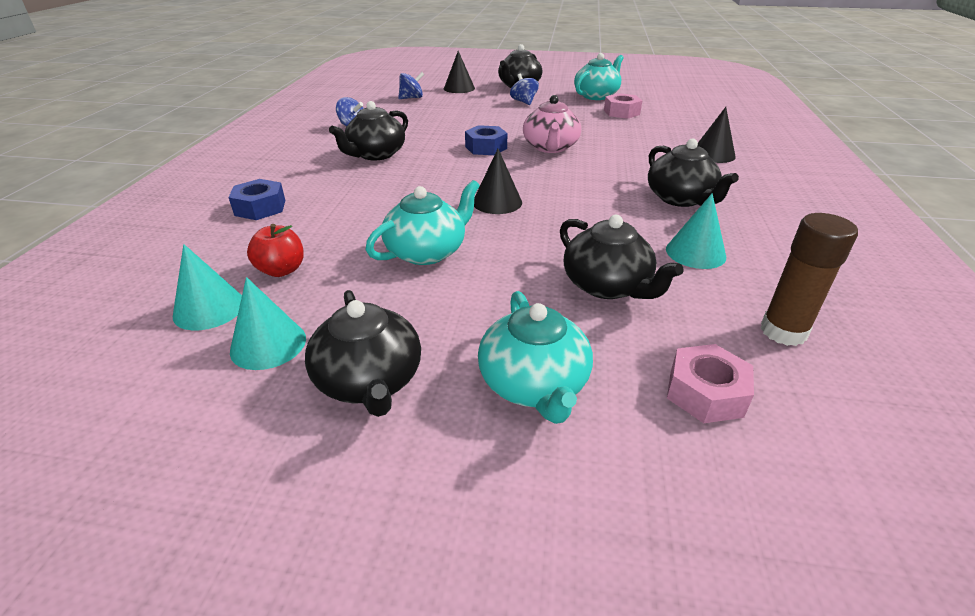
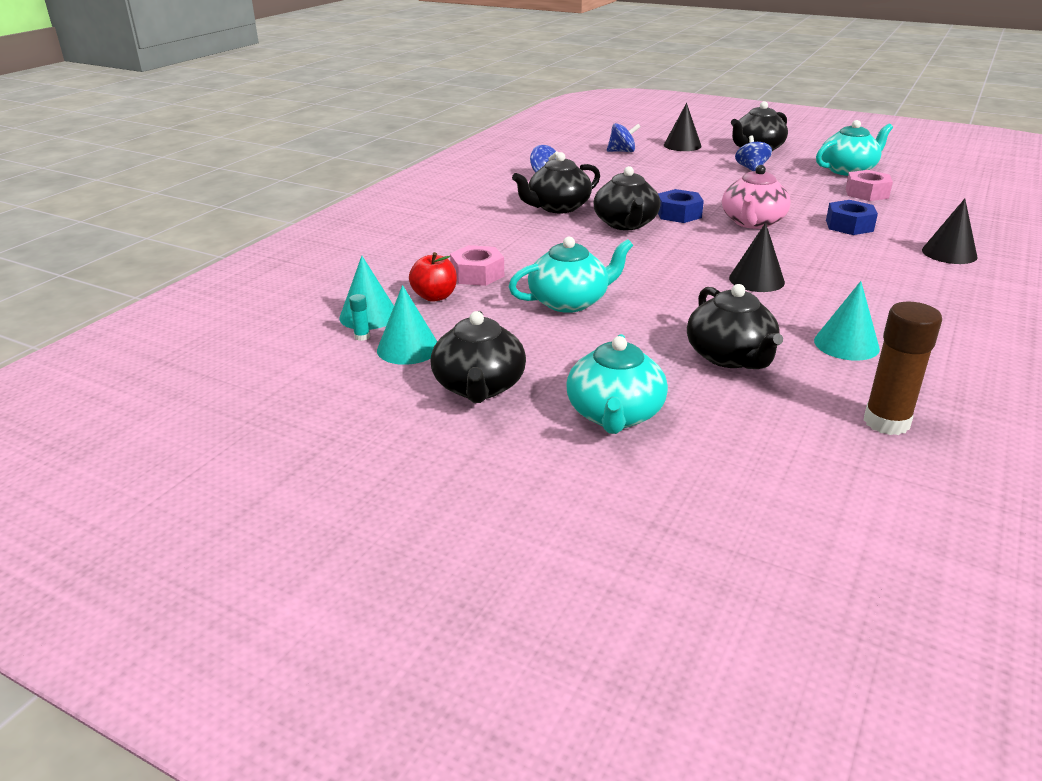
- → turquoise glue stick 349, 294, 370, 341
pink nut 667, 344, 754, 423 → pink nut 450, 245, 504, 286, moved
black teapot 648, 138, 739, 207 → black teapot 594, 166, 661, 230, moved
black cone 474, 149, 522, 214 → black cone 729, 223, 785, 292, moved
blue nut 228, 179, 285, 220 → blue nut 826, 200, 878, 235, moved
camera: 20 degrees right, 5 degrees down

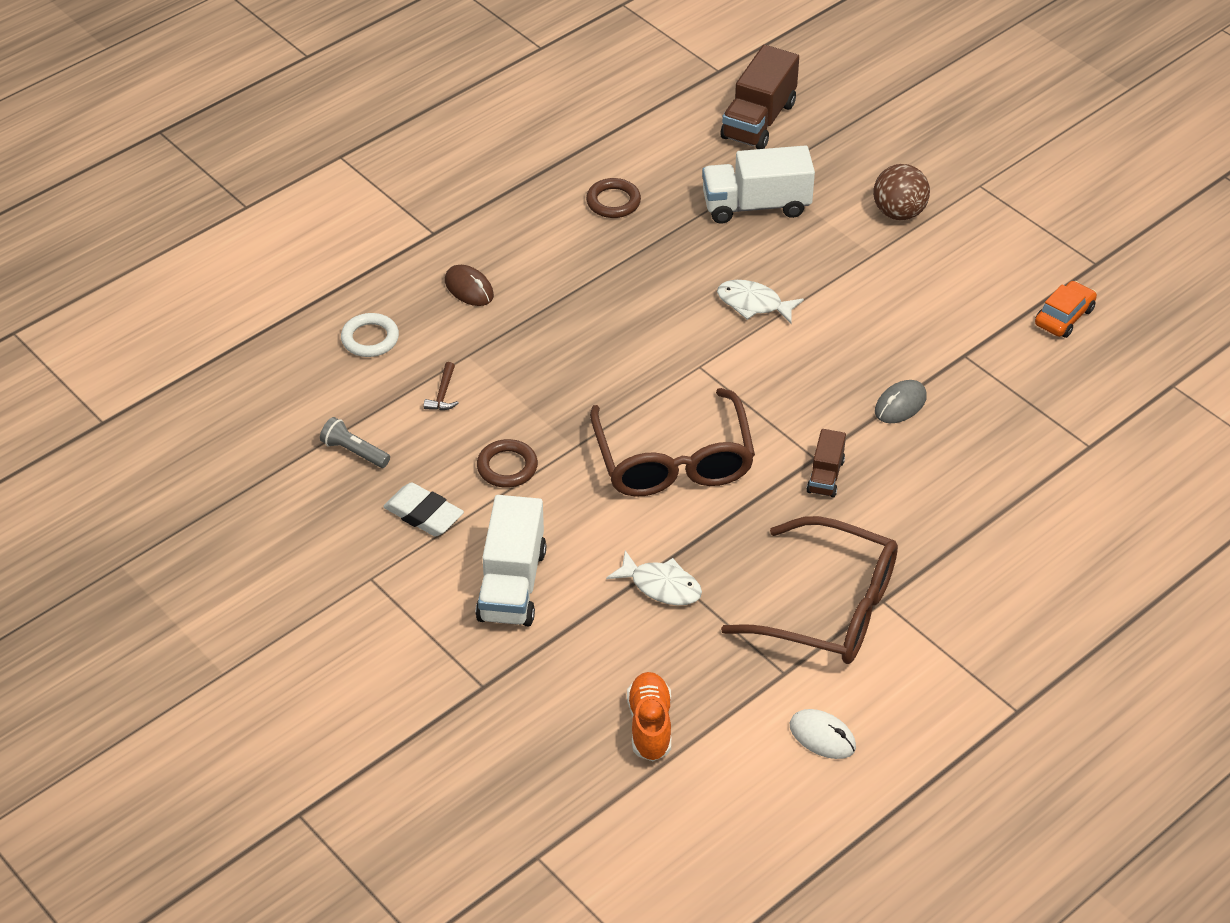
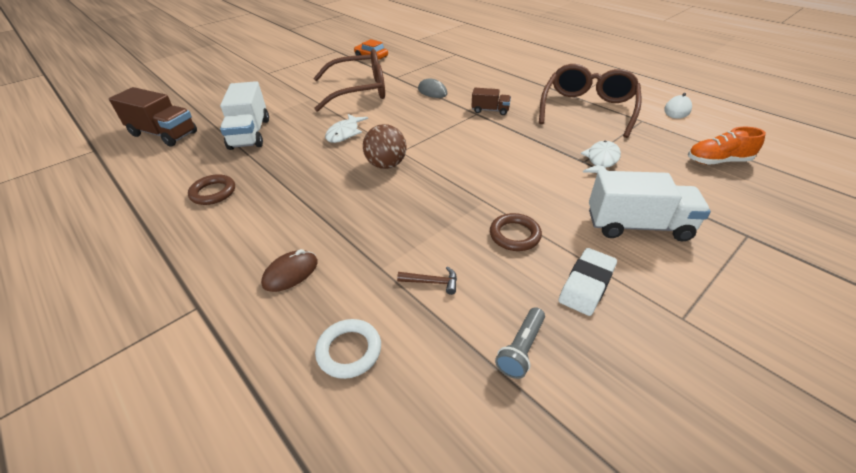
brown glasses 590, 388, 755, 497 → brown glasses 313, 49, 385, 112, moved
brown ball 873, 164, 930, 220 → brown ball 363, 124, 407, 169, moved
camera: 90 degrees left, 5 degrees down

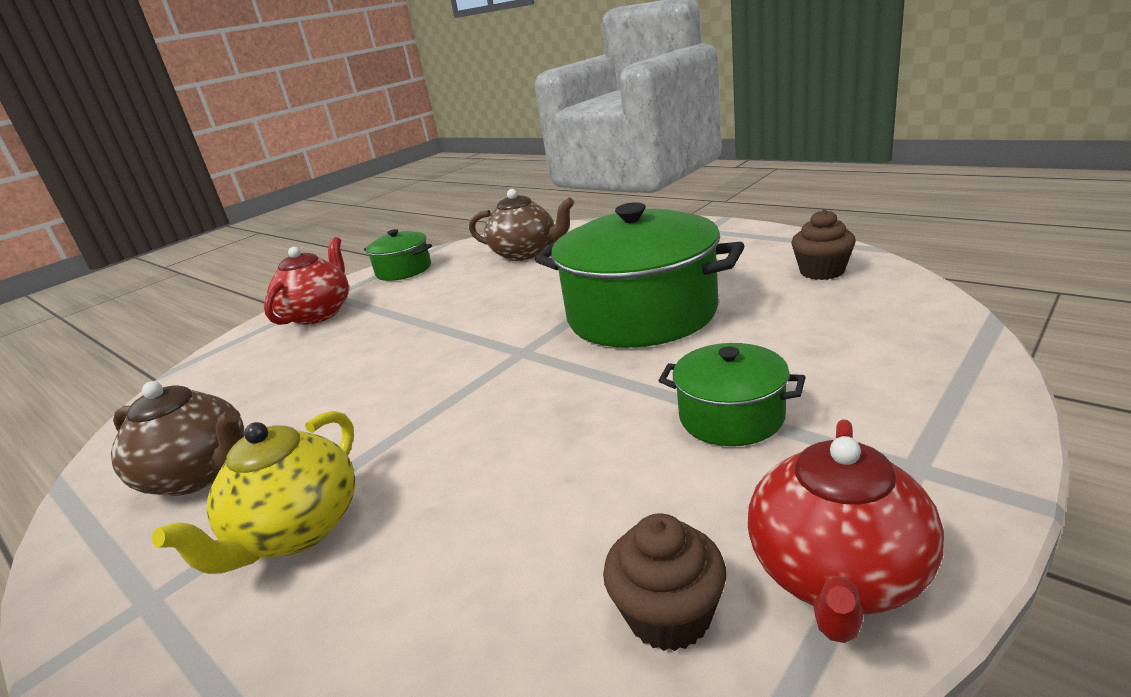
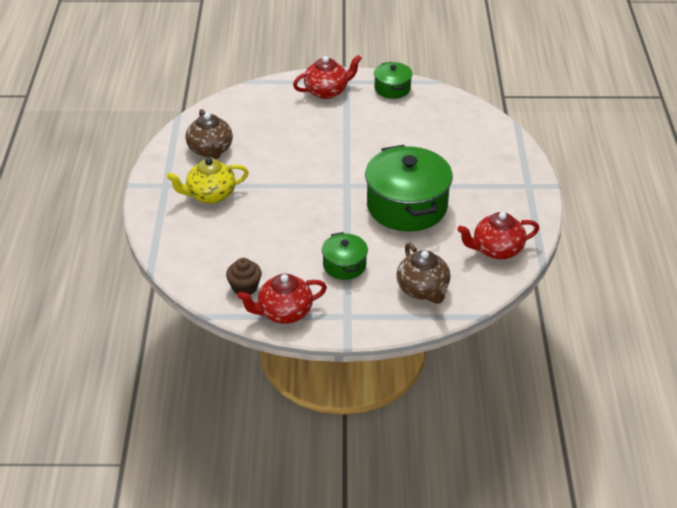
brown teapot 469, 189, 575, 261 → brown teapot 396, 243, 450, 304, moved
brown cupcake 791, 209, 856, 280 → red teapot 457, 212, 539, 260
camera: 45 degrees right, 15 degrees up

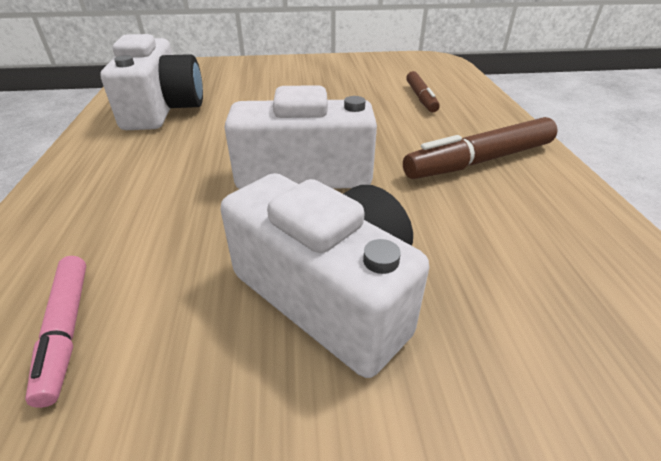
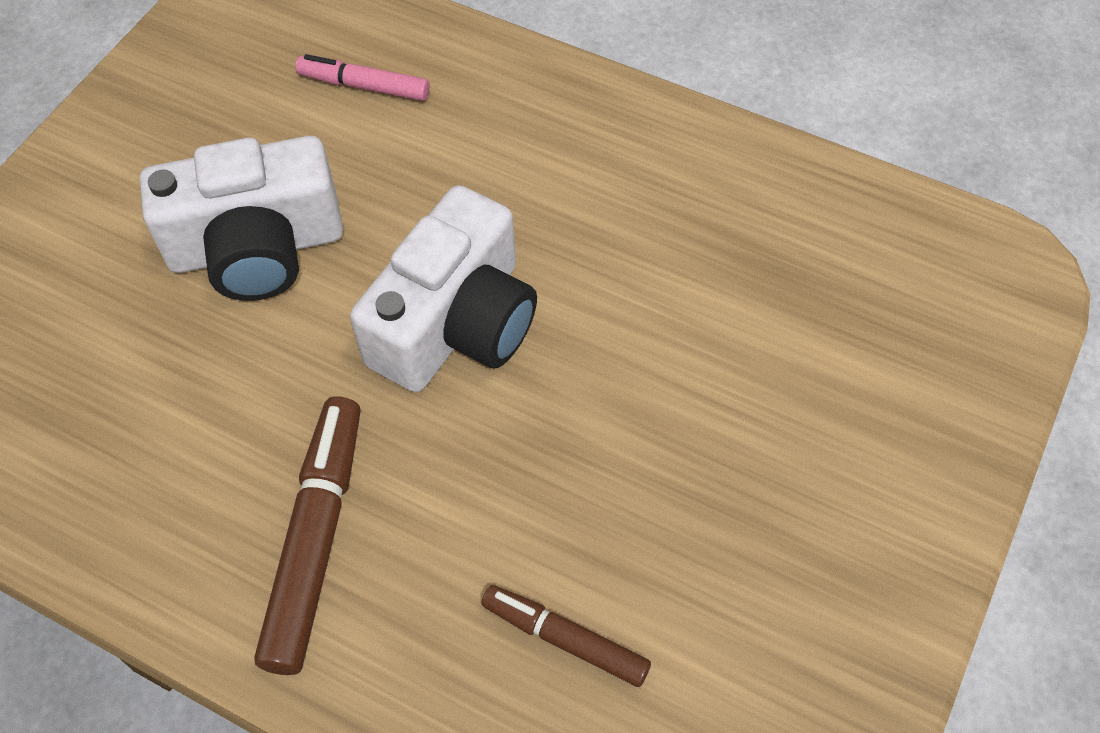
white camera 100, 34, 203, 130 → -
camera: 125 degrees right, 20 degrees up

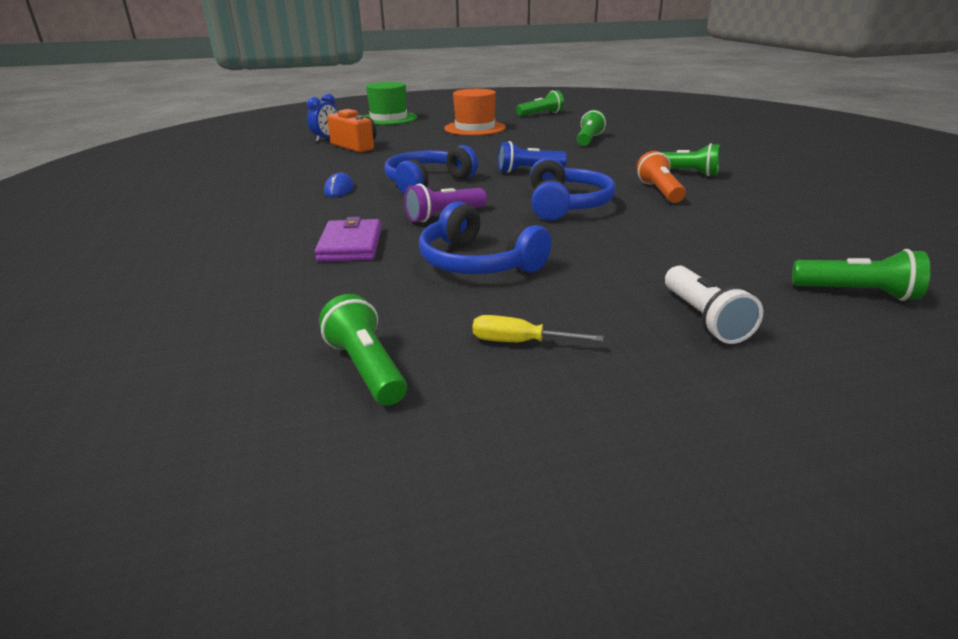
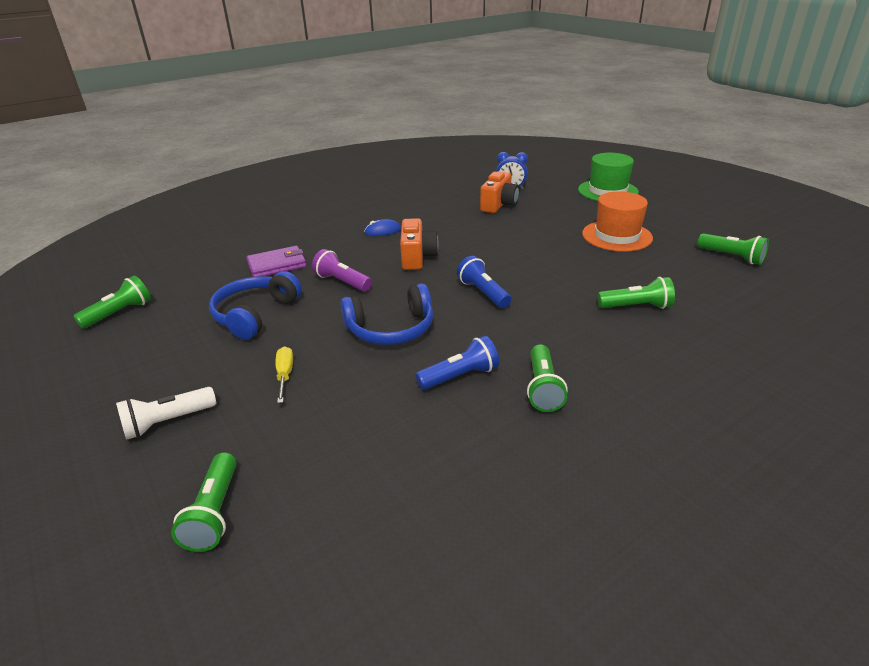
yellow screwdriver 473, 315, 603, 342 → yellow screwdriver 276, 346, 293, 403, moved
blue headphones 385, 145, 478, 194 → orange camera 400, 218, 439, 270
orange flashlight 636, 151, 686, 203 → blue flashlight 415, 336, 499, 390
camera: 70 degrees right, 5 degrees up

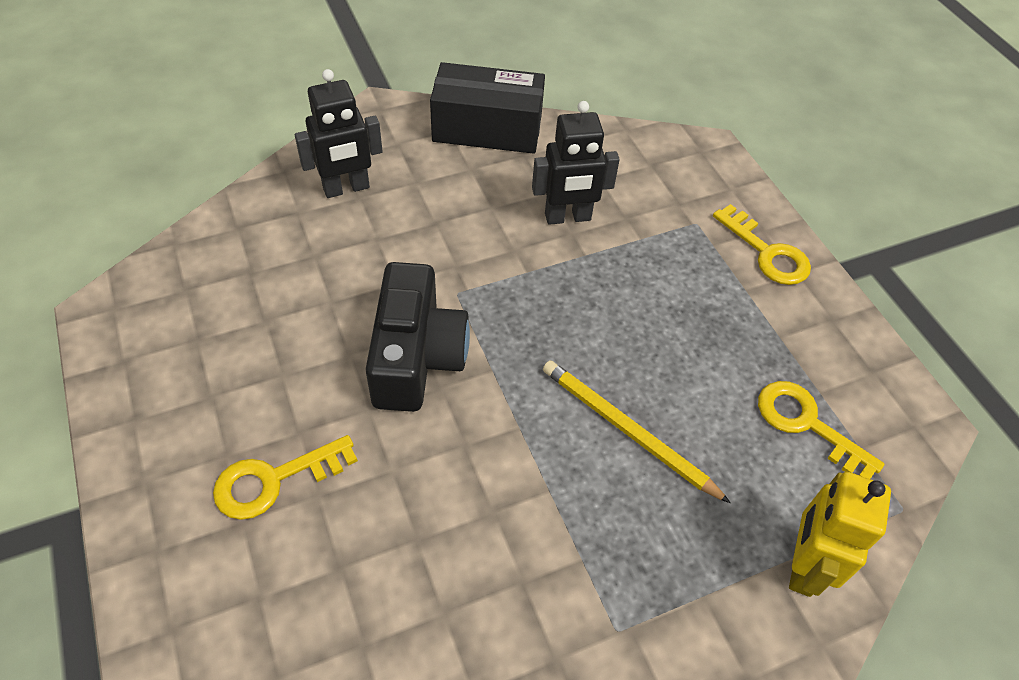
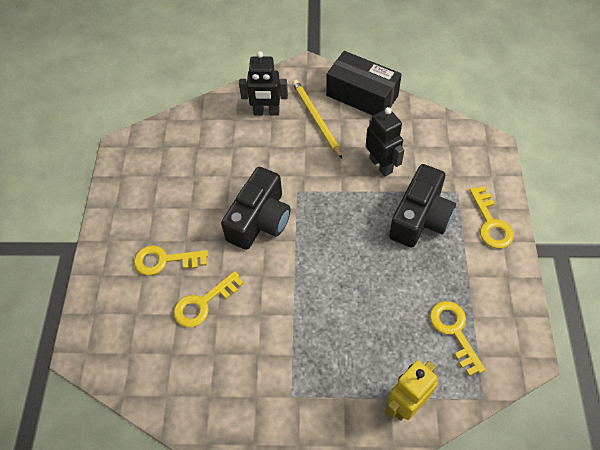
- → yellow key 174, 271, 244, 328
yellow pencil 543, 360, 731, 503 → yellow pencil 292, 80, 342, 158, moved
black robot 532, 101, 620, 225 → black robot 366, 107, 404, 177, 135 degrees counterclockwise
- → black camera 389, 164, 456, 248
camera: 30 degrees right, 5 degrees up

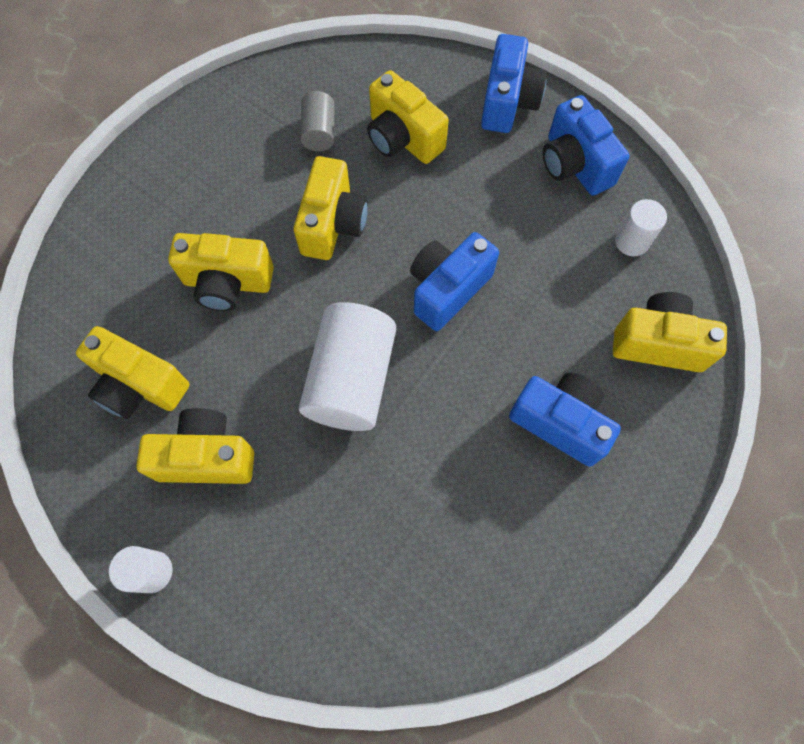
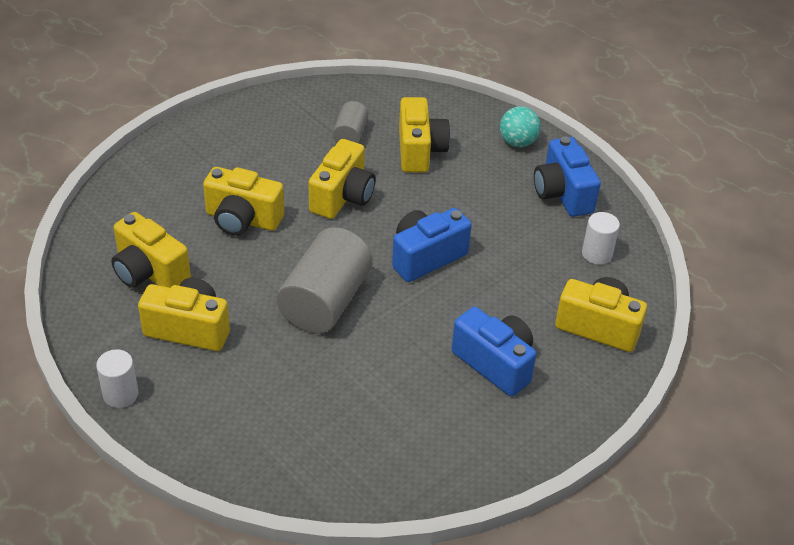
white cylinder 299, 302, 396, 431 → grey cylinder 277, 227, 373, 334
yellow camera 367, 70, 449, 164 → yellow camera 399, 97, 450, 173, 150 degrees counterclockwise
blue camera 481, 34, 547, 133 → turquoise ball 500, 106, 541, 147
camera: 10 degrees right, 25 degrees down

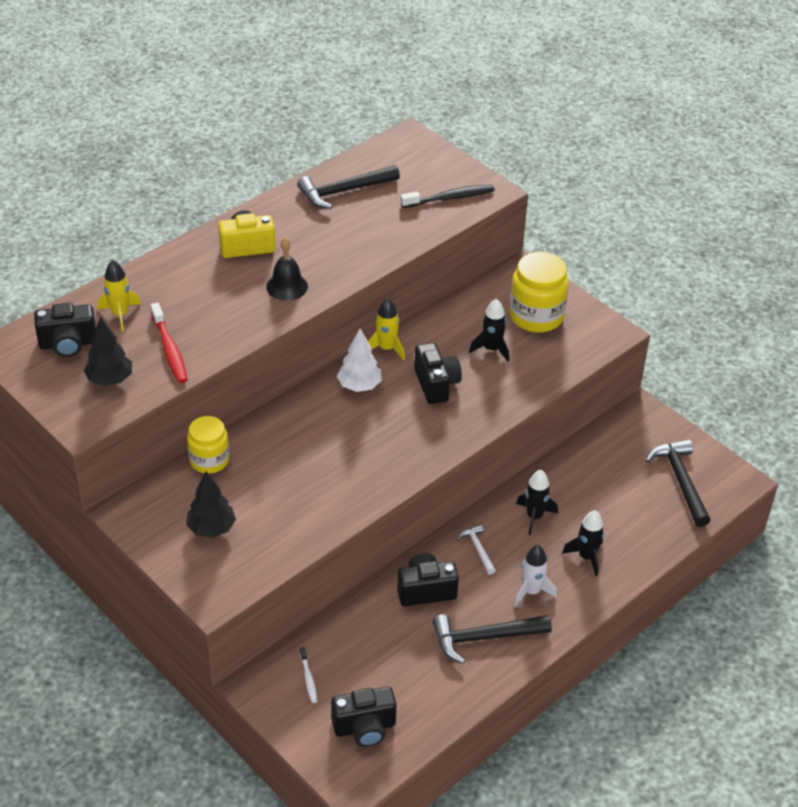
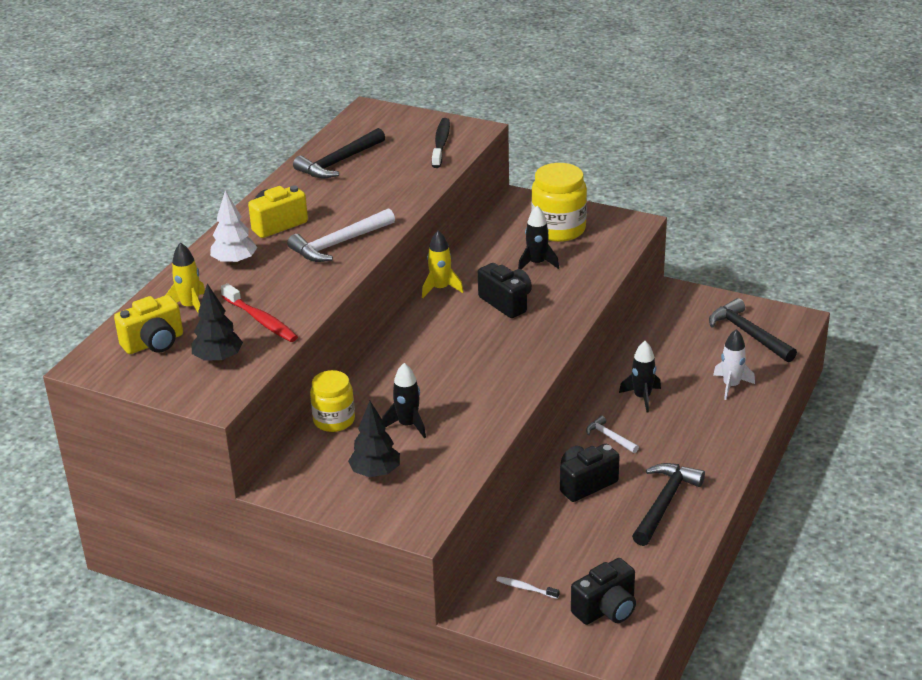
black camera 34, 303, 96, 357 → yellow camera 114, 295, 183, 354
white tree 337, 329, 382, 392 → white tree 210, 190, 257, 265, moved
black bell 266, 237, 308, 300 → white hammer 287, 208, 395, 262
black rocket 562, 510, 604, 576 → black rocket 382, 363, 426, 438, moved
black toothbrush 400, 185, 495, 208 → black toothbrush 432, 118, 450, 168, 45 degrees counterclockwise
white toothbrush 300, 647, 317, 703 → white toothbrush 496, 576, 559, 599, 150 degrees clockwise
black hammer 432, 615, 552, 664 → black hammer 632, 463, 705, 546, 150 degrees clockwise
white rocket 514, 545, 557, 607 → white rocket 713, 329, 755, 400, moved
camera: 20 degrees left, 10 degrees down

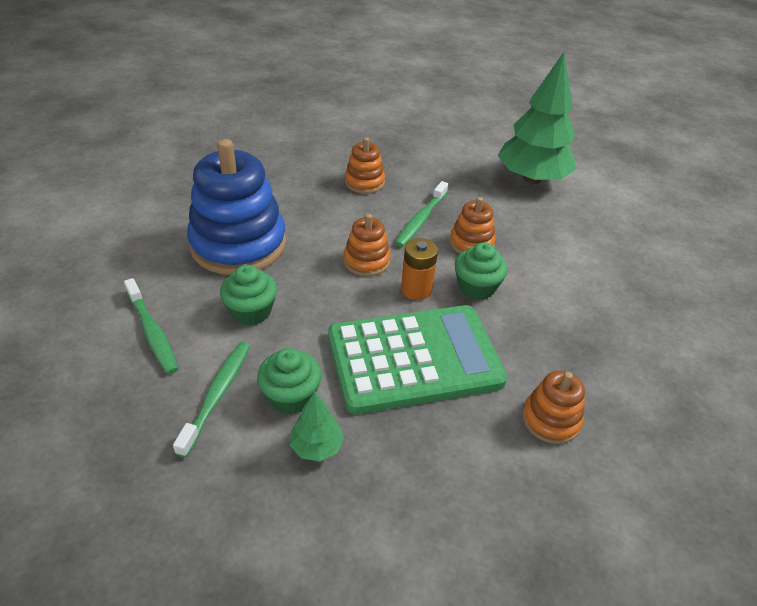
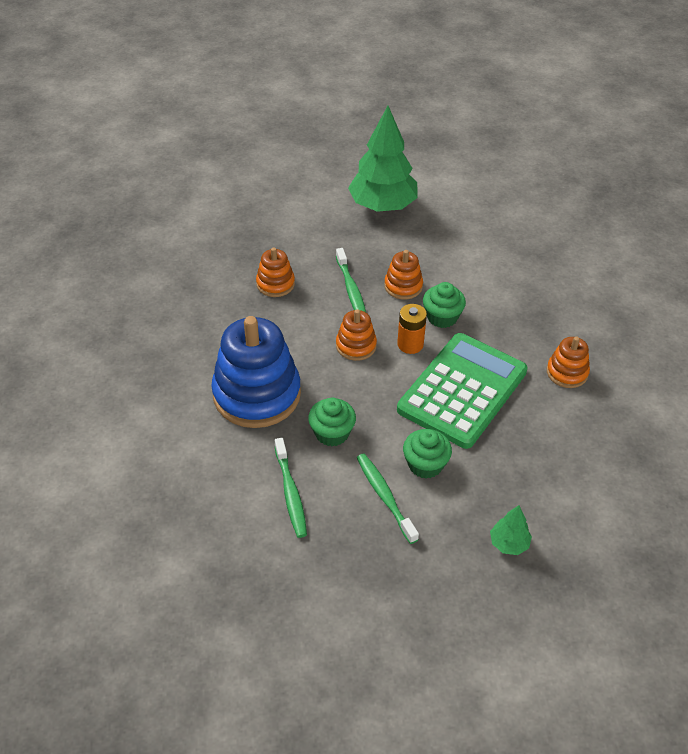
green toothbrush 124, 278, 178, 374 → green toothbrush 275, 438, 307, 538, 60 degrees clockwise
green tree 290, 392, 344, 462 → green tree 490, 505, 532, 555, moved
camera: 40 degrees left, 5 degrees up

